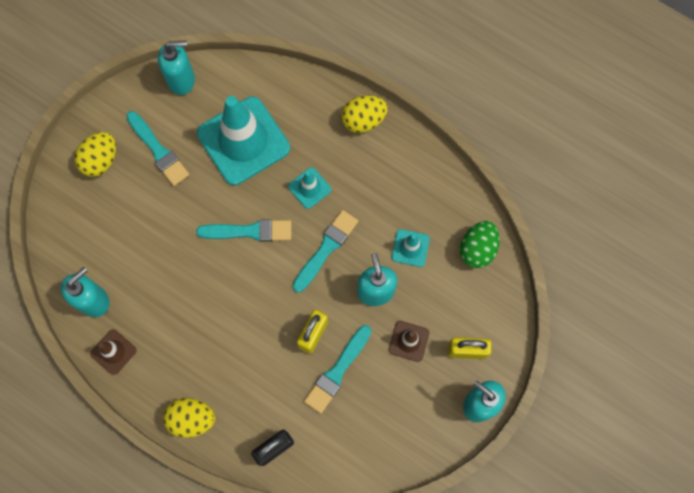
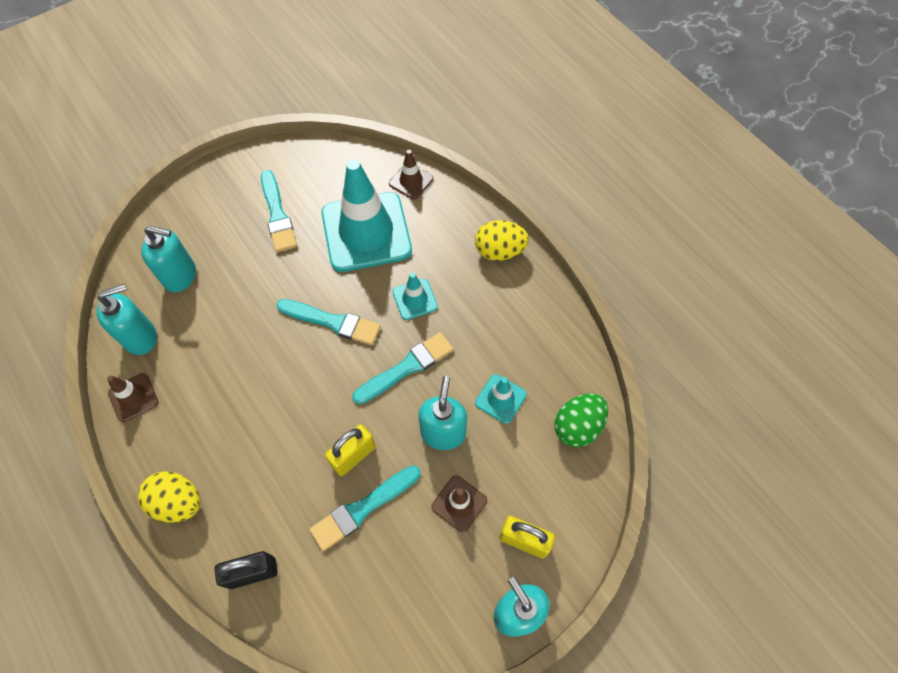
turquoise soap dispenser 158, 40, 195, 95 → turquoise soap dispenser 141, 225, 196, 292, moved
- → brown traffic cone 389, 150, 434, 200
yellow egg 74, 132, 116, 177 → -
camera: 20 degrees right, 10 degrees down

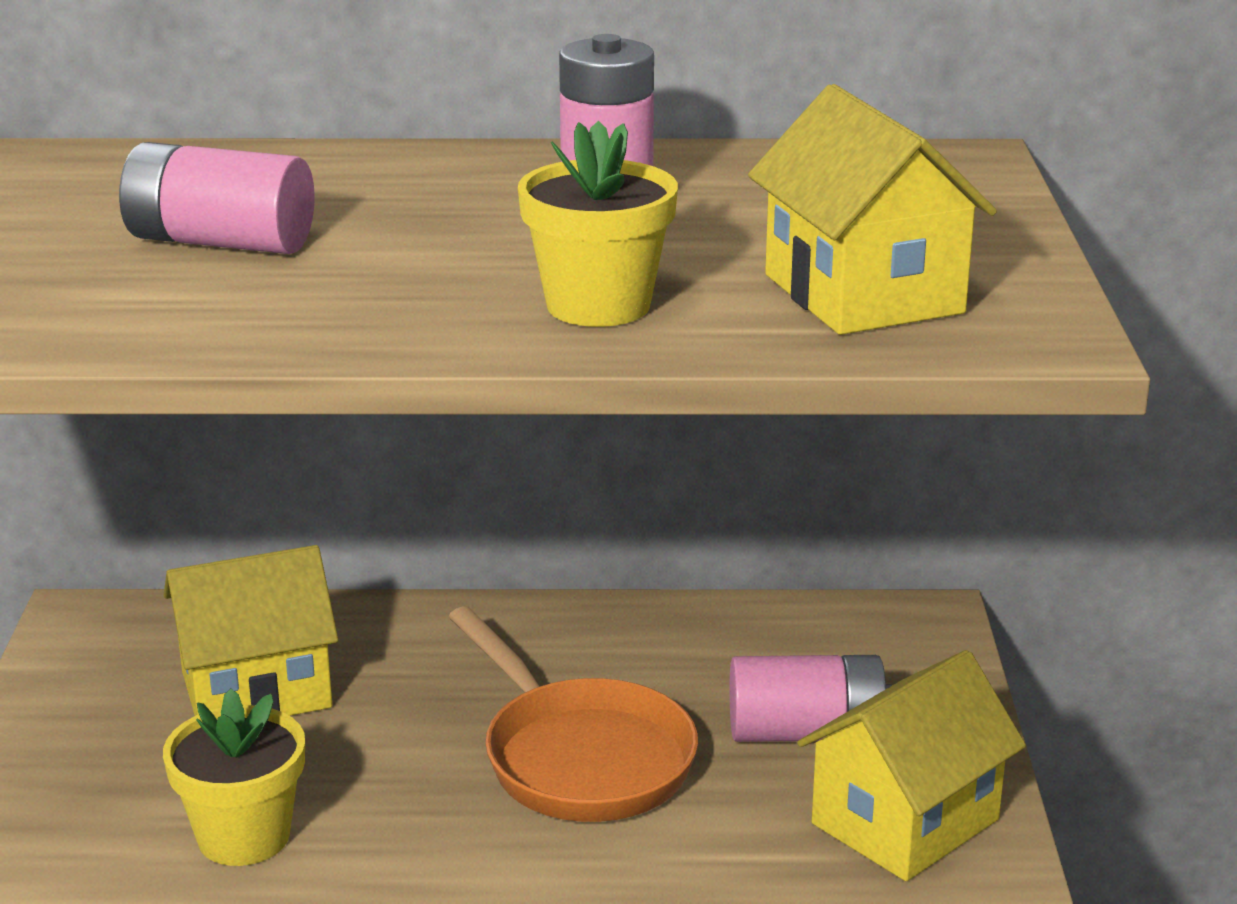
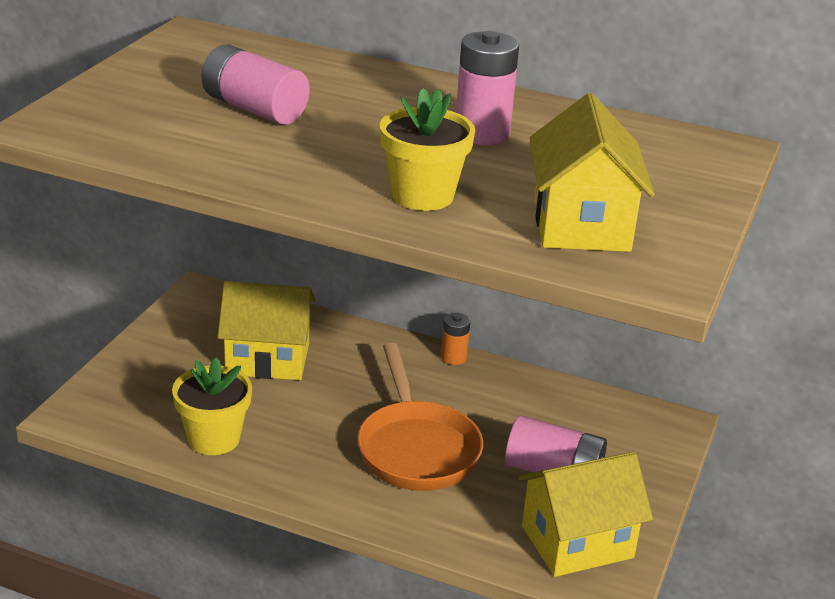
- → orange battery 441, 313, 470, 365
camera: 20 degrees right, 5 degrees up

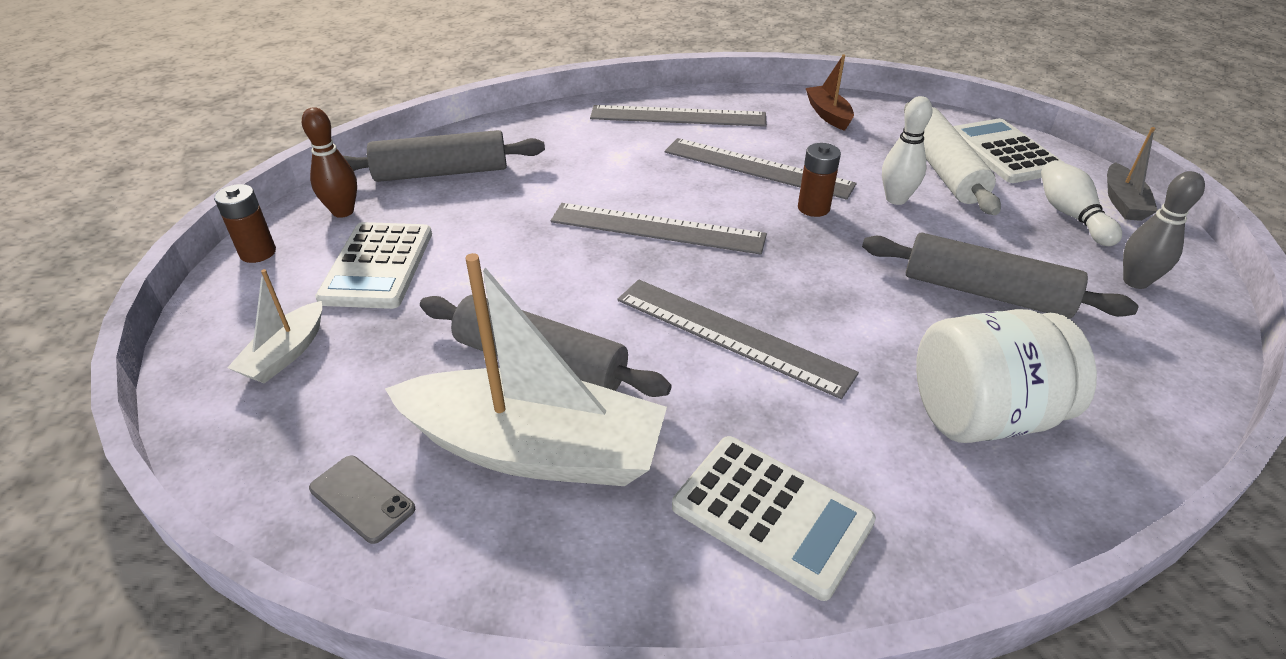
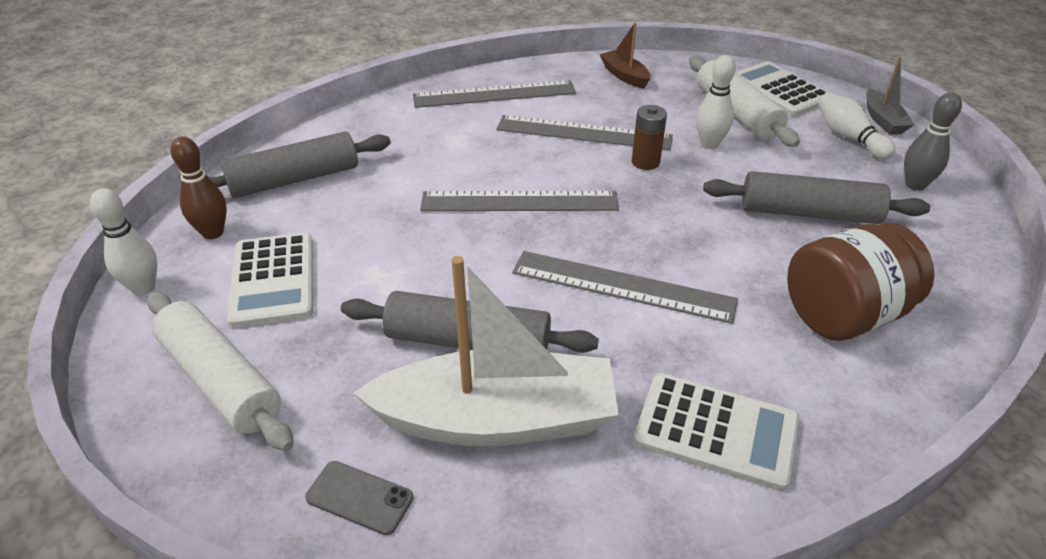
brown battery 214, 184, 276, 263 → white bowling pin 90, 188, 157, 295
white boat 227, 269, 322, 384 → white rolling pin 147, 292, 294, 451
white jar 916, 309, 1097, 443 → brown jar 787, 223, 934, 341
camera: 15 degrees left, 0 degrees up

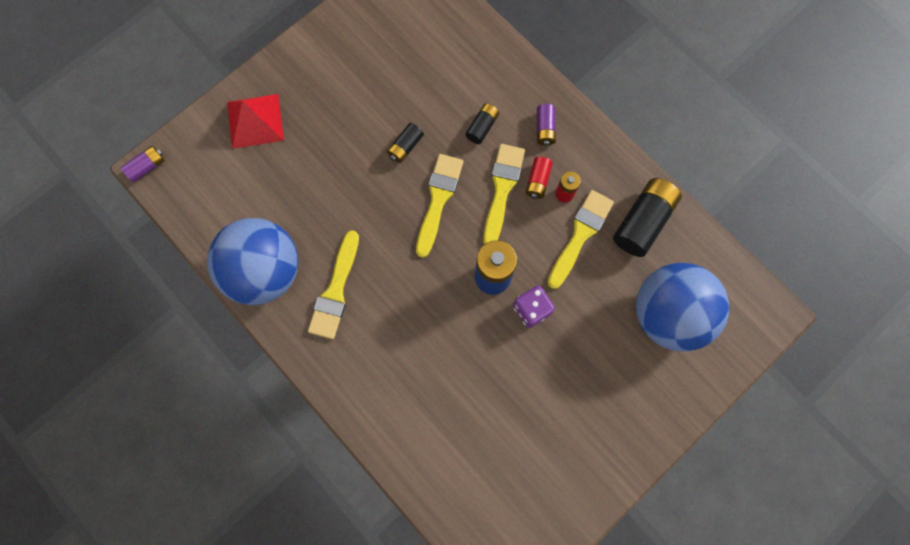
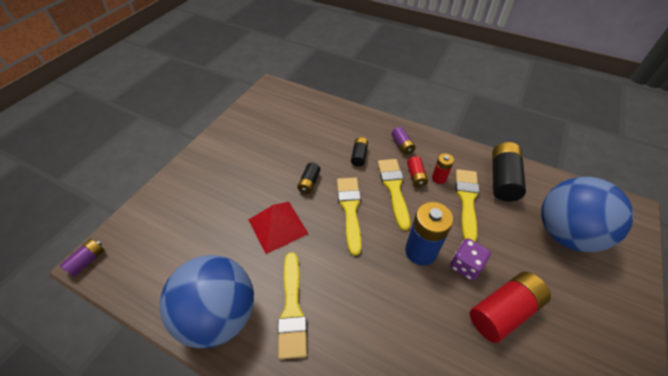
red pyramid 227, 94, 284, 149 → red pyramid 248, 202, 308, 254, moved
- → red battery 470, 272, 551, 343
camera: 20 degrees left, 25 degrees down

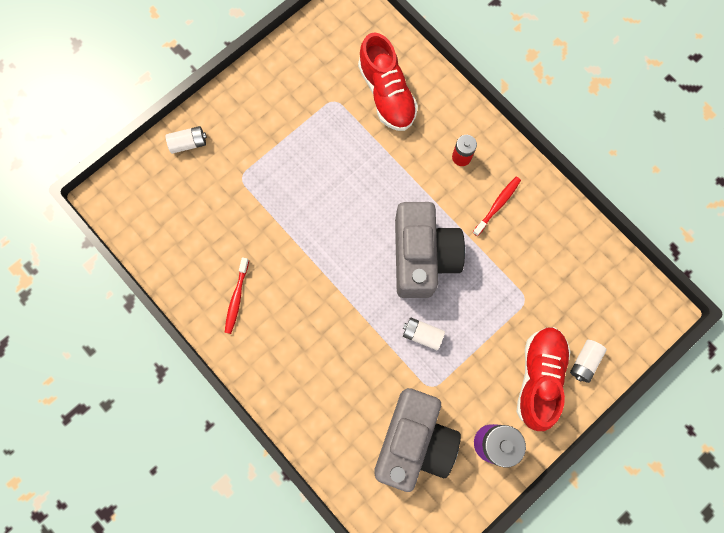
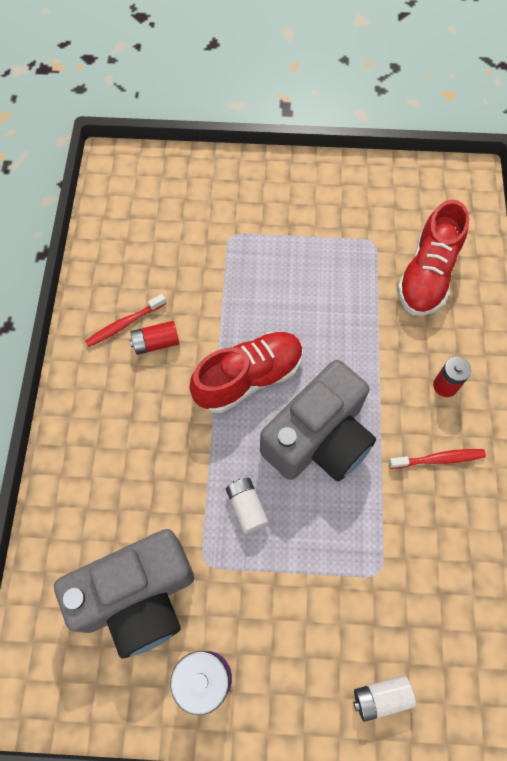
- → red battery 129, 321, 180, 355
red shoe 516, 327, 571, 431 → red shoe 189, 332, 303, 413, moved
white battery 166, 126, 207, 154 → -
camera: 45 degrees right, 10 degrees down

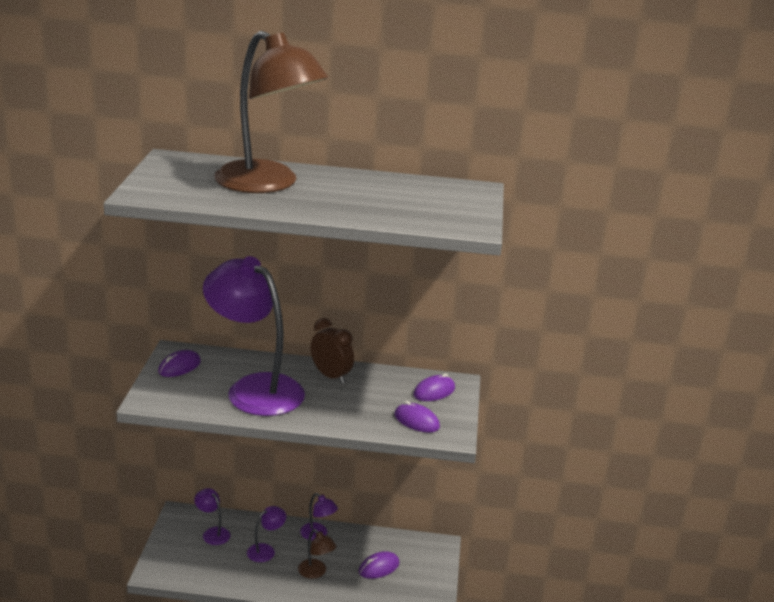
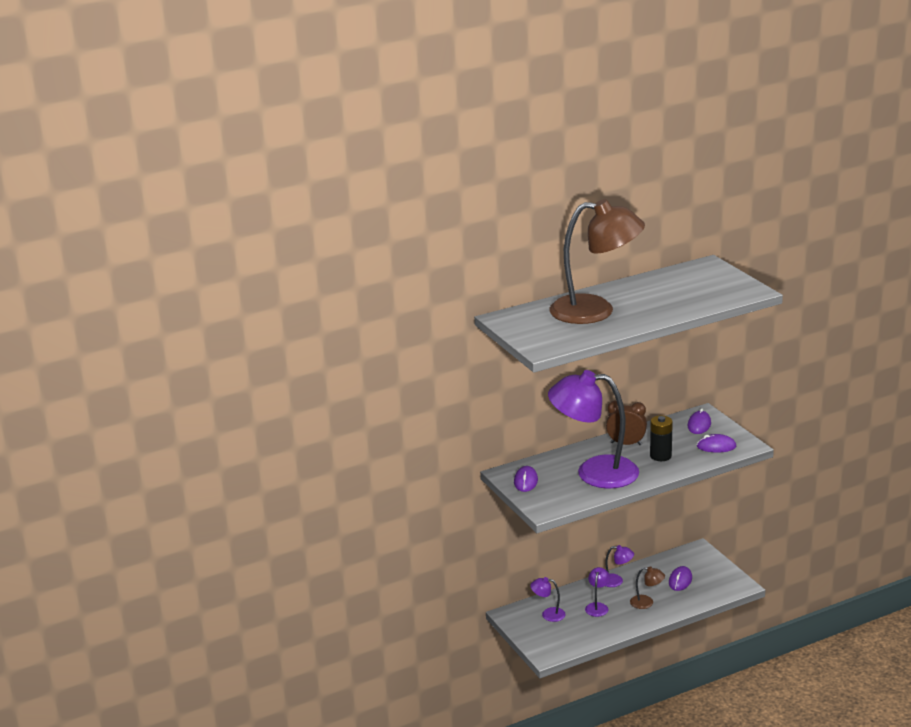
- → black battery 650, 416, 673, 461
camera: 30 degrees left, 0 degrees up

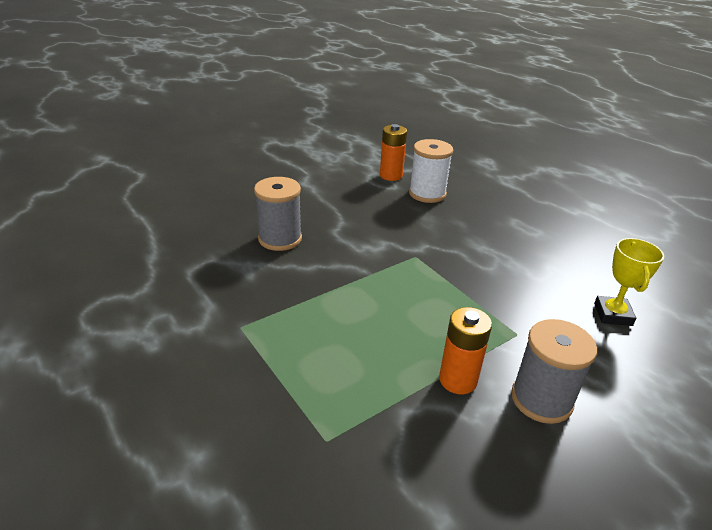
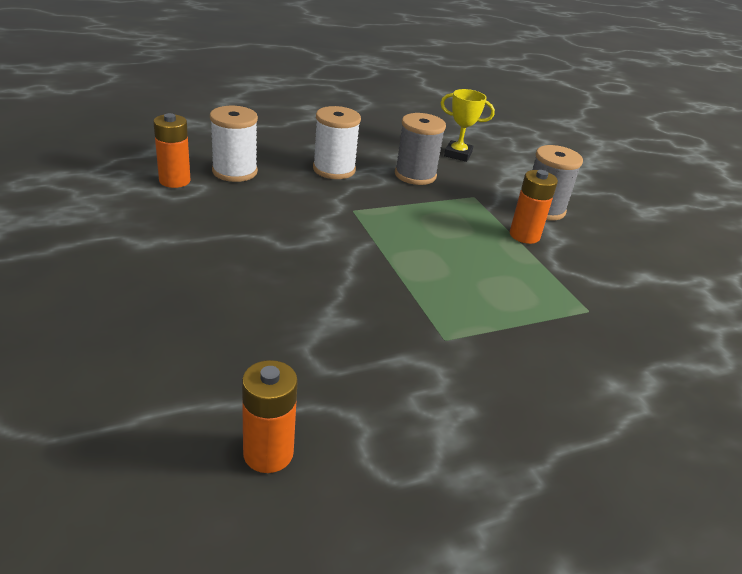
- → orange battery 242, 360, 298, 473
- → white spool 313, 106, 361, 179
grey spool 254, 177, 302, 251 → grey spool 395, 113, 446, 185, moved
camera: 80 degrees left, 0 degrees up

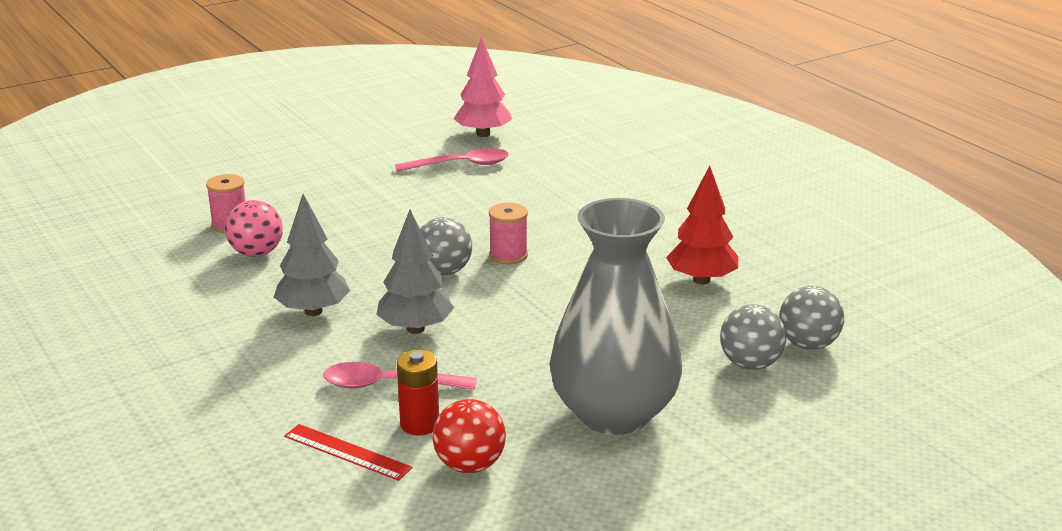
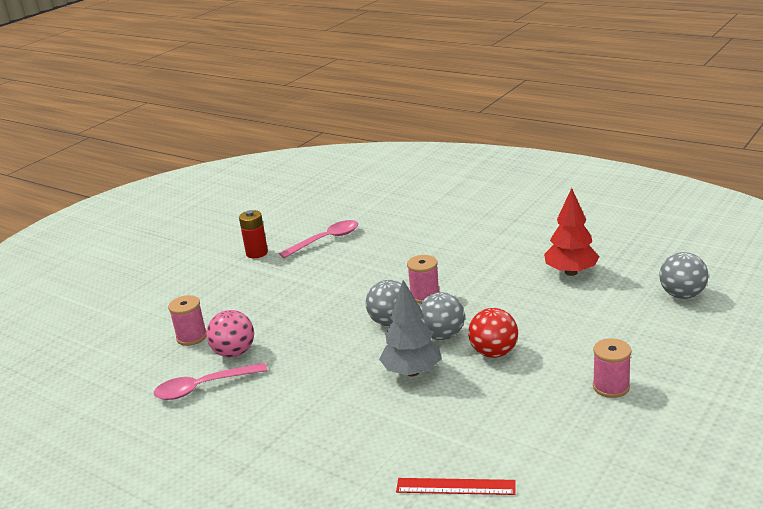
pink spoon 323, 362, 477, 390 → pink spoon 154, 363, 268, 400, moved
red battery 397, 350, 439, 435 → red battery 239, 210, 268, 258, moved
grey ball 720, 304, 786, 370 → grey ball 419, 292, 465, 340, moved
red ball 432, 399, 506, 473 → red ball 468, 308, 518, 358, moved
grey vase 549, 198, 682, 435 → pink spool 593, 338, 632, 398
grey tree 274, 194, 350, 316 → -
pink tree 454, 37, 512, 137 → -
camera: 20 degrees left, 0 degrees up

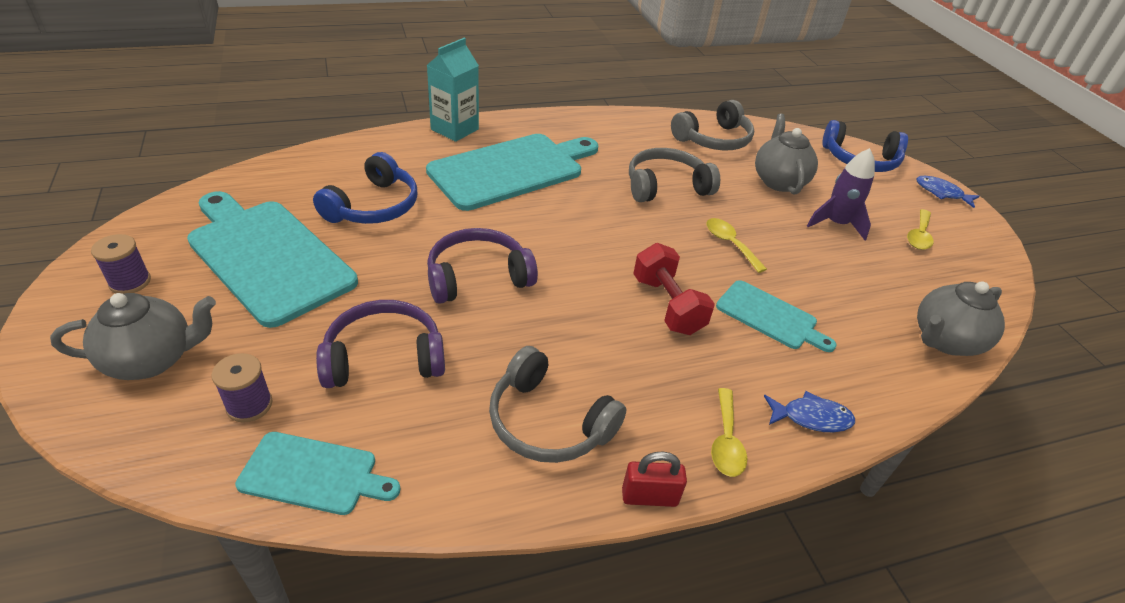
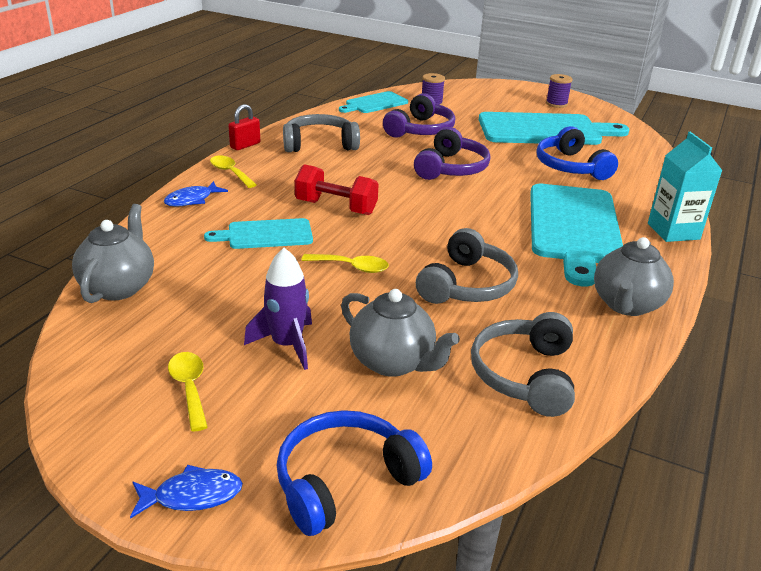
grey teapot 50, 293, 216, 380 → grey teapot 594, 237, 674, 316, moved
camera: 135 degrees right, 10 degrees down

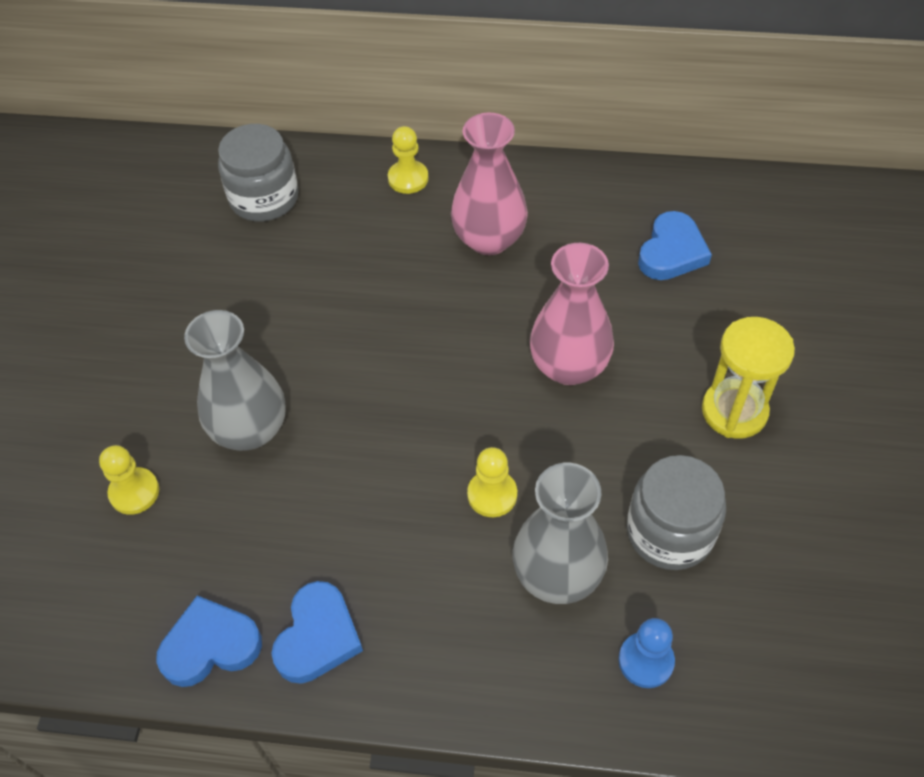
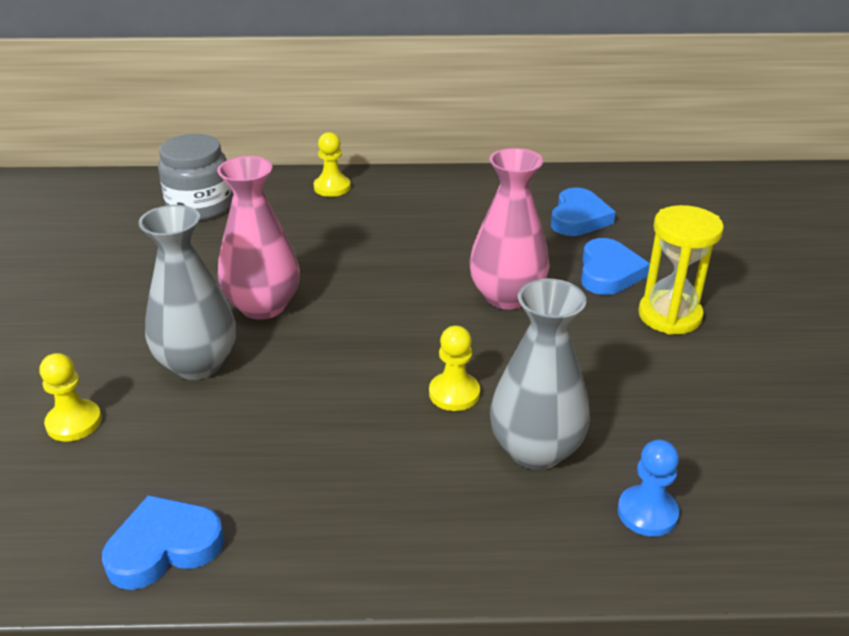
pink vase 451, 112, 528, 255 → pink vase 217, 156, 300, 320, moved
blue heart 271, 581, 363, 684 → blue heart 581, 238, 650, 295, moved
grey jar 627, 455, 726, 570 → -
camera: 10 degrees left, 20 degrees down

